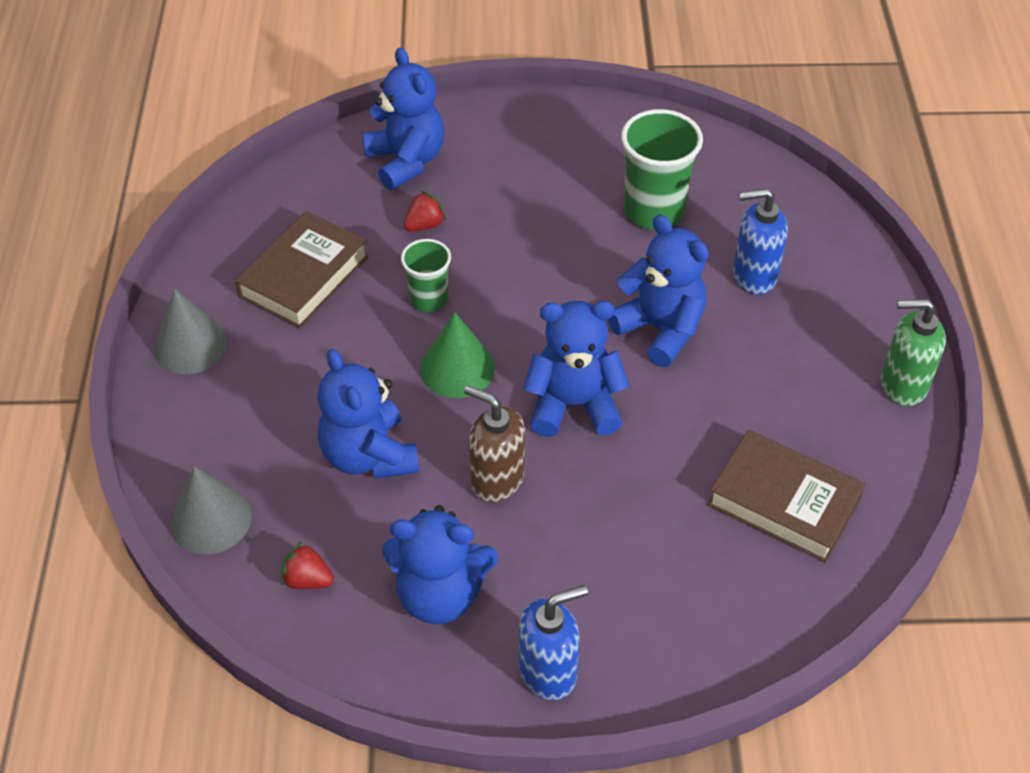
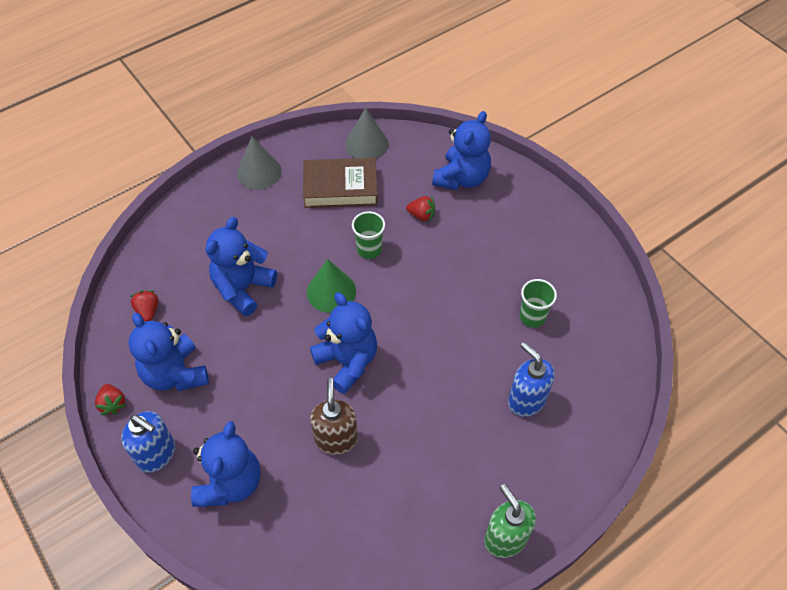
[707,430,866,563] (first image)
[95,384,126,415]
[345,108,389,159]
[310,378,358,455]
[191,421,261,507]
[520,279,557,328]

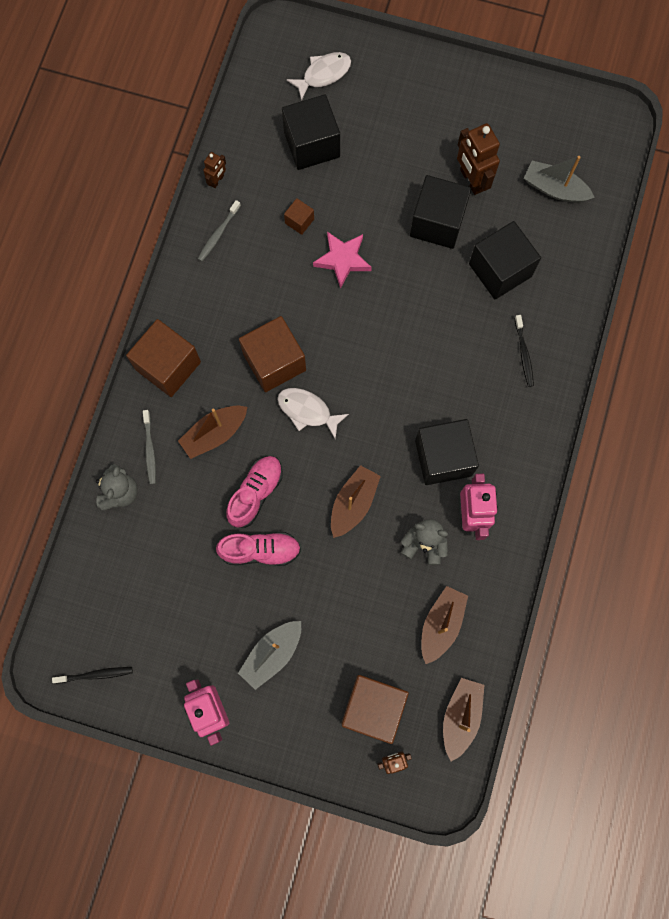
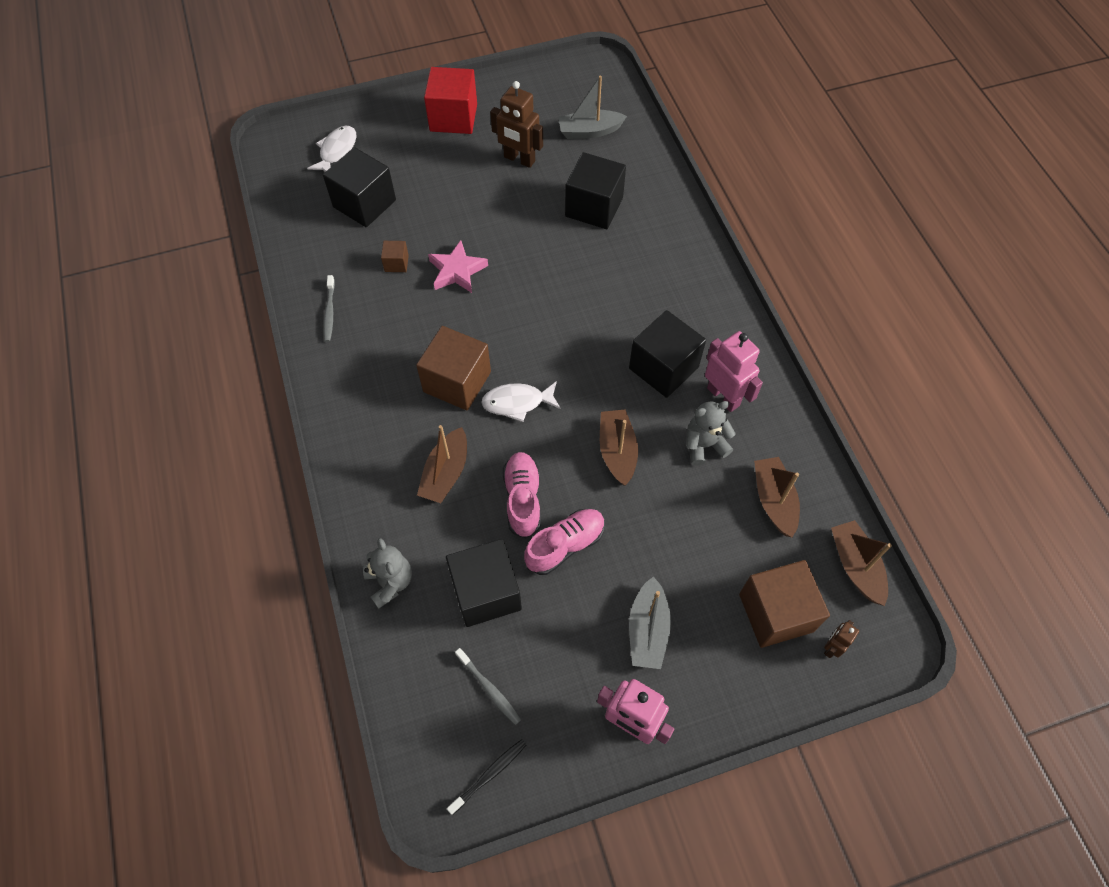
[126,319,201,397] (first image)
[203,152,226,188] (first image)
[514,315,534,387] (first image)
[424,67,477,134]
[455,648,521,725]
[446,539,522,627]

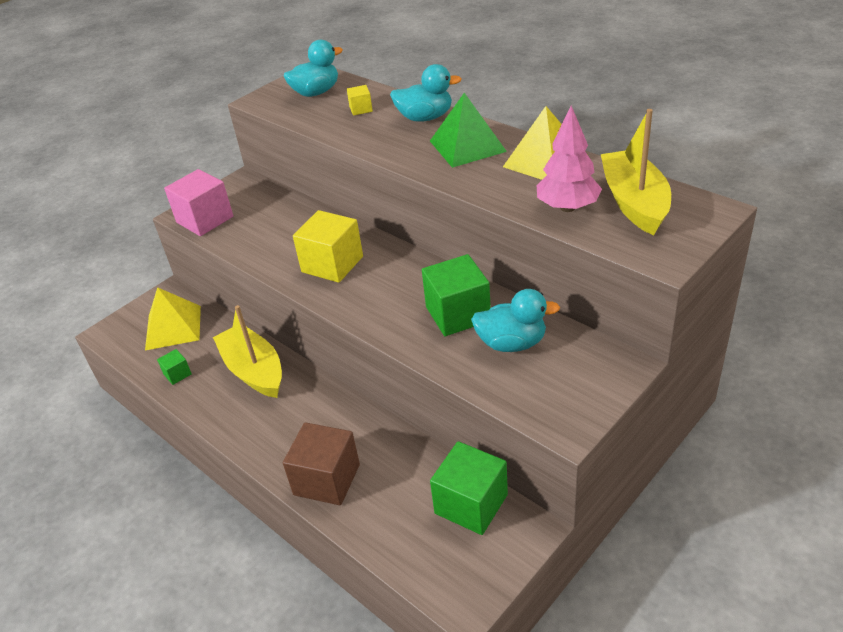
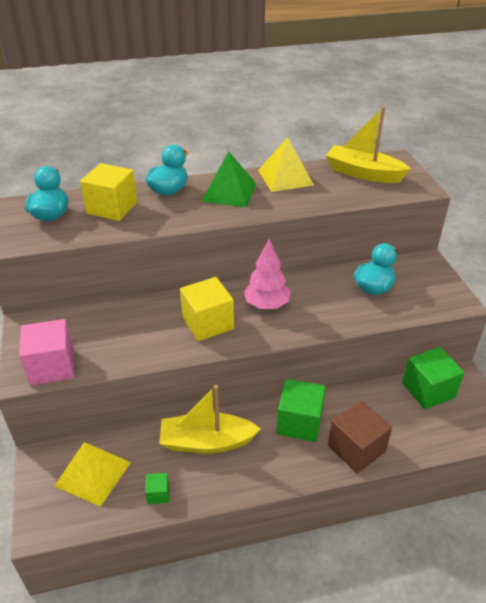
[276,379,326,442]
[244,239,291,309]
[80,163,138,221]

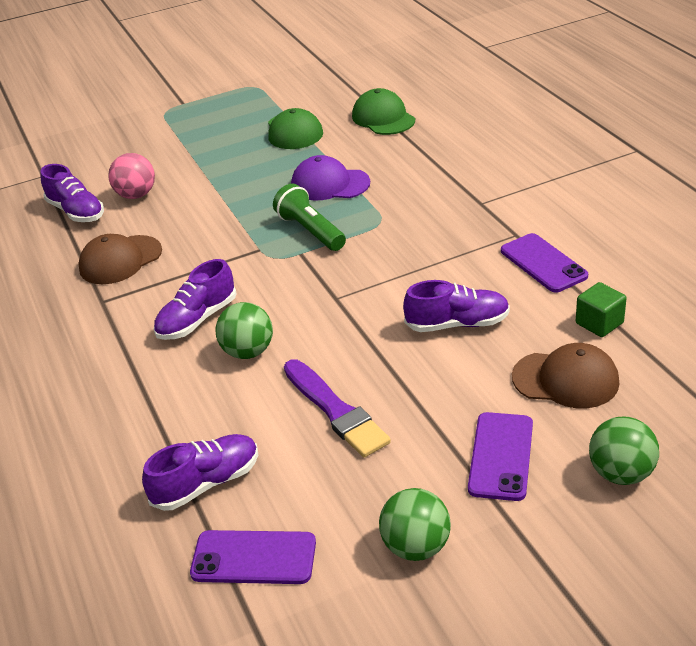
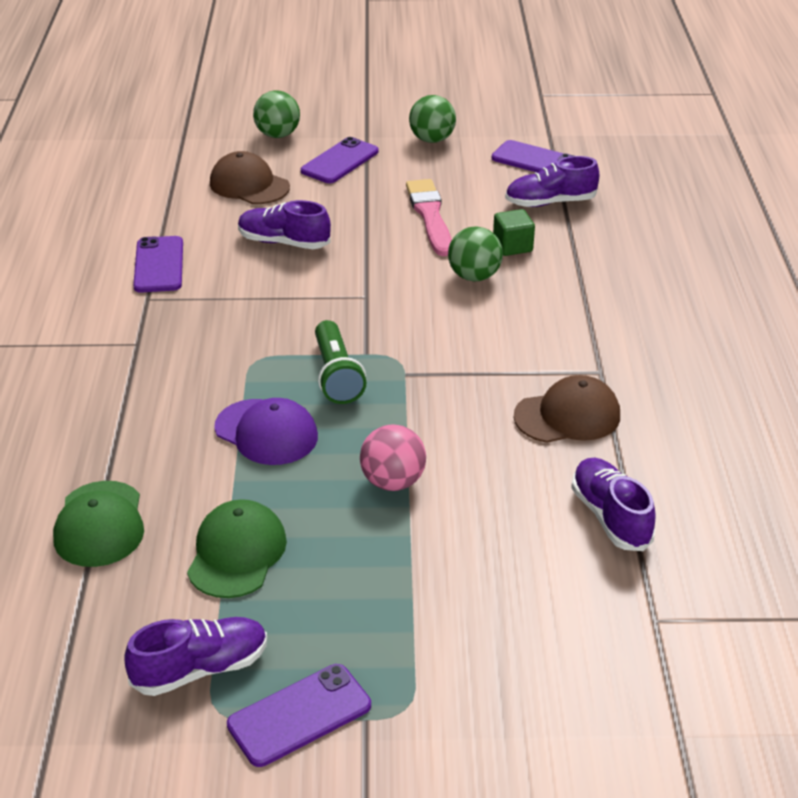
[227,664,371,767]
[360,424,426,491]
[124,617,267,696]
[493,209,535,256]
[406,179,452,256]

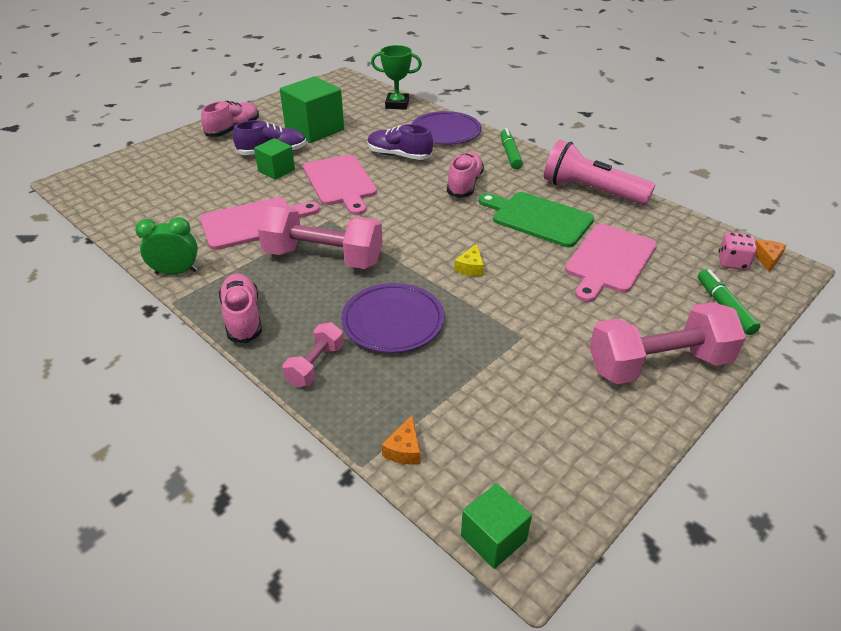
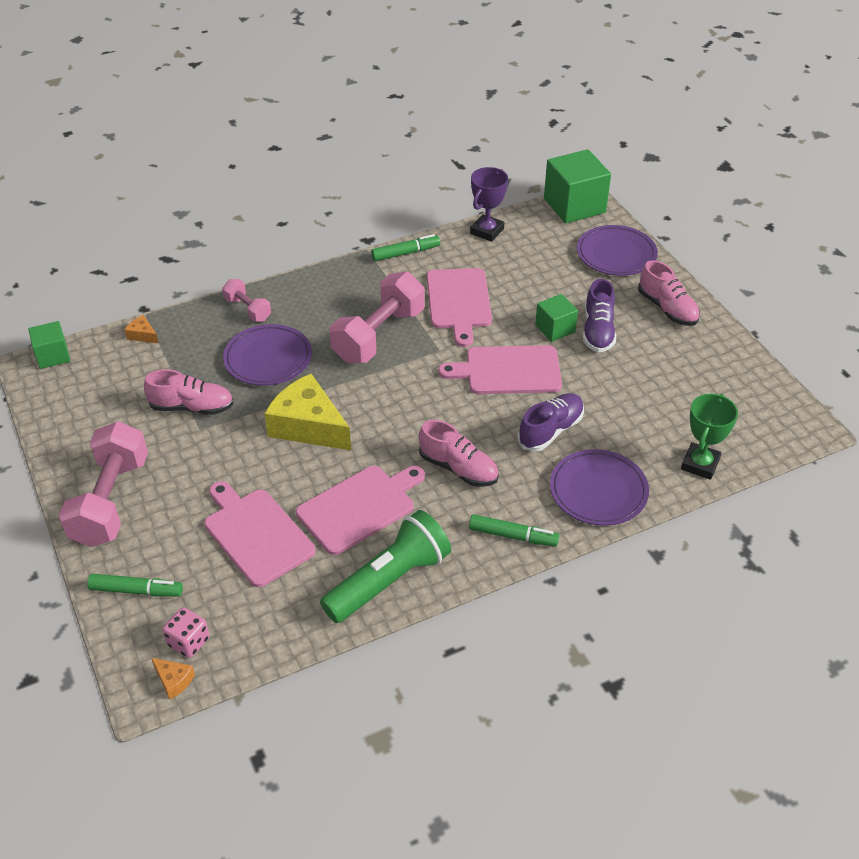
[470,167,508,242]
[577,225,658,276]
[144,369,233,415]
[544,149,611,223]
[371,234,440,261]
[296,466,425,555]
[320,510,451,623]
[264,374,351,450]

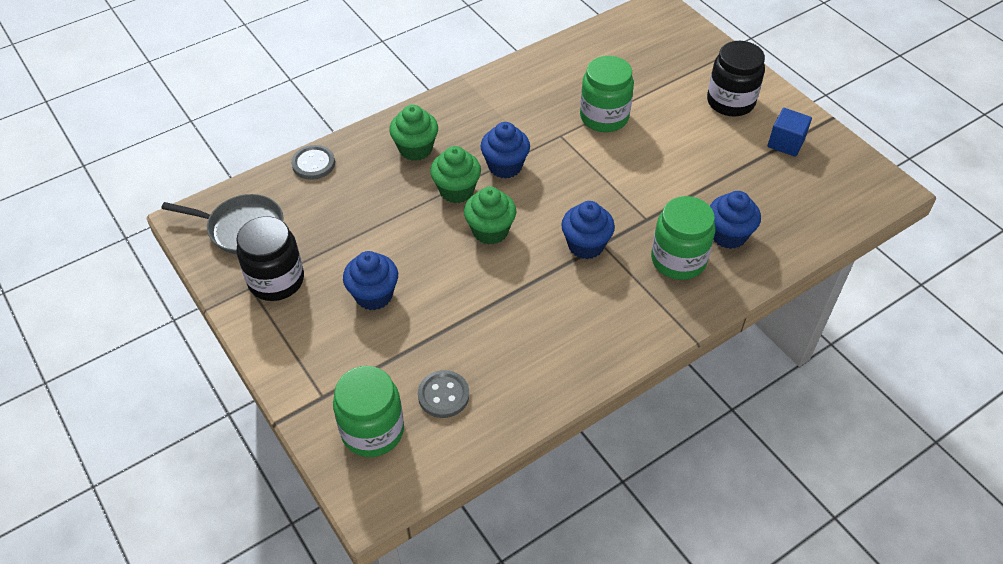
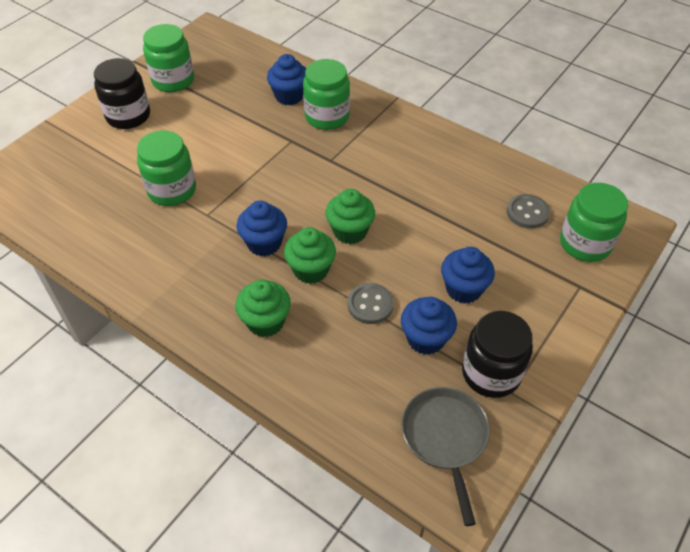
[347,283,394,324]
[401,297,457,355]
[143,24,194,92]

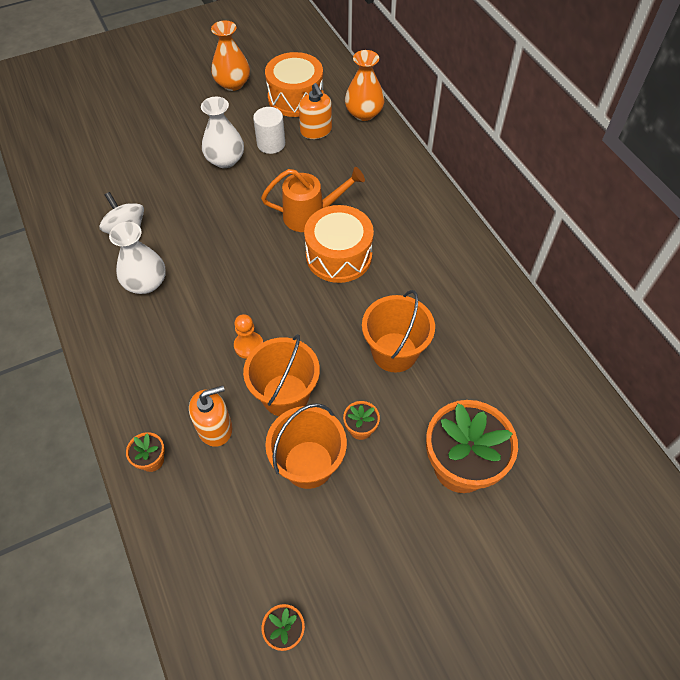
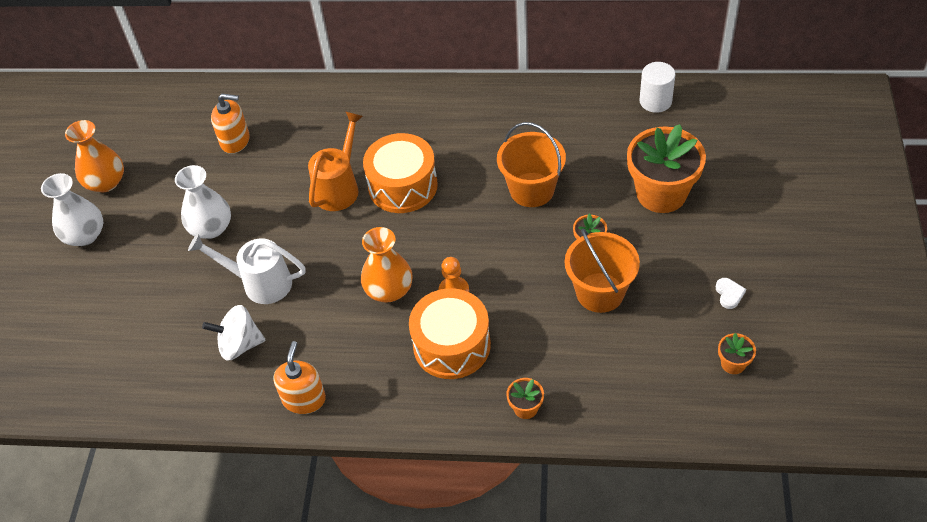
[243,334,320,416] (first image)
[188,234,305,304]
[716,278,746,309]
[41,173,103,246]
[273,341,326,414]
[640,62,675,113]
[409,288,491,379]
[361,227,412,303]

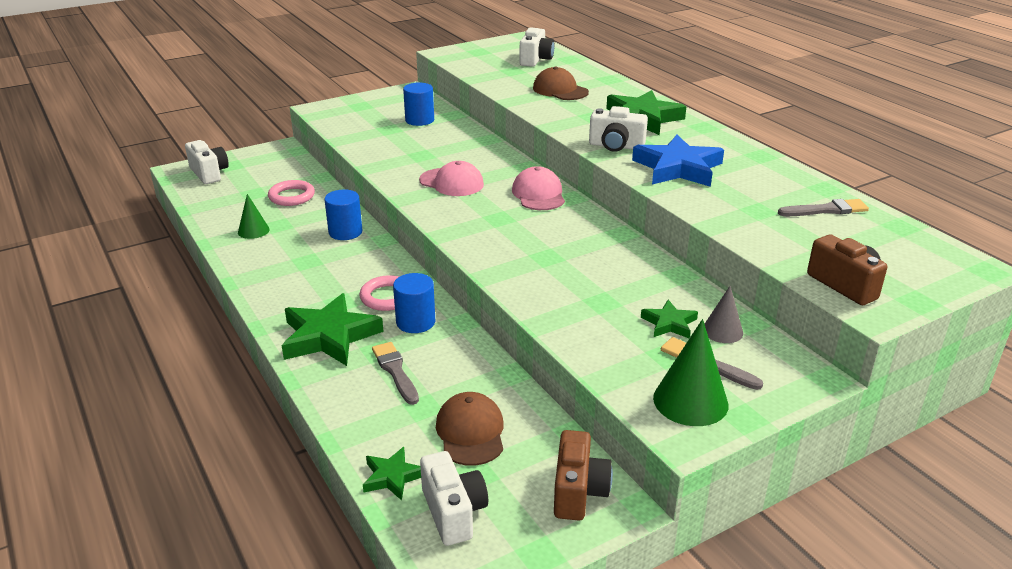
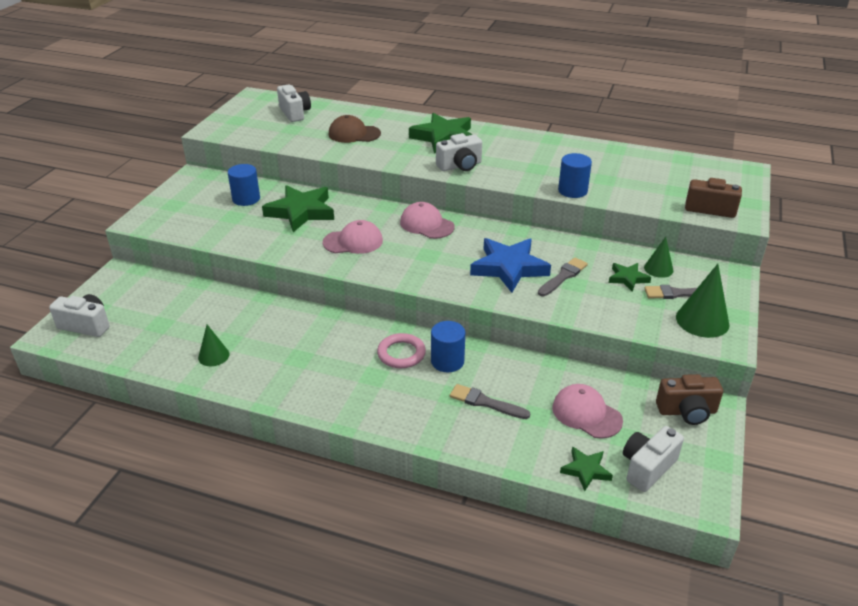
[268,180,315,206] (first image)
[262,185,334,232]
[558,153,592,198]
[470,238,551,293]
[538,258,588,296]
[552,384,623,439]
[644,237,674,278]
[623,426,684,492]
[656,374,723,425]

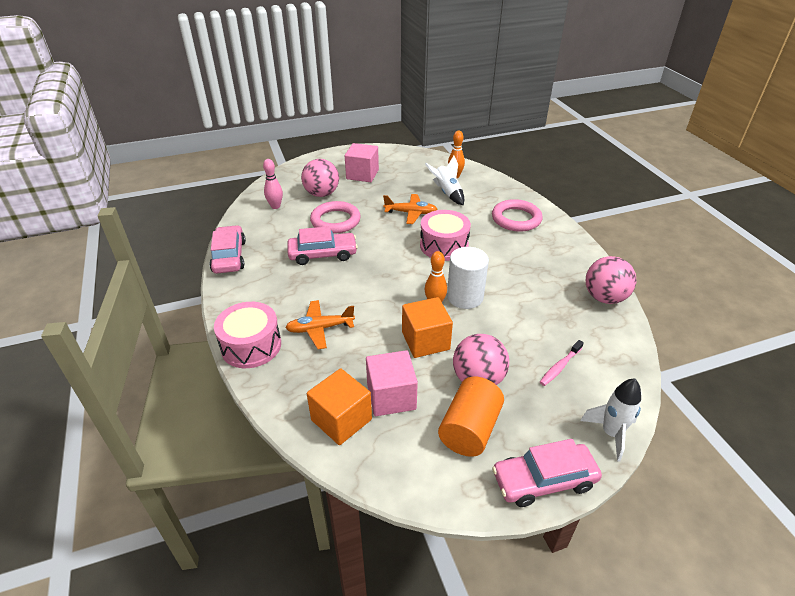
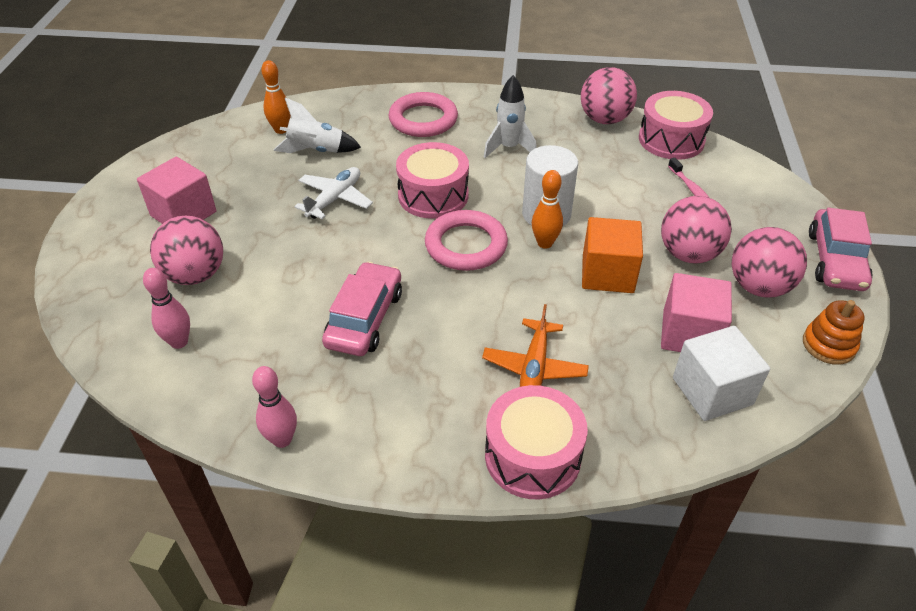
[639,91,713,160]
[803,300,865,365]
[425,210,508,271]
[484,75,537,158]
[252,366,297,448]
[732,227,807,298]
[673,326,770,421]
[294,167,373,219]

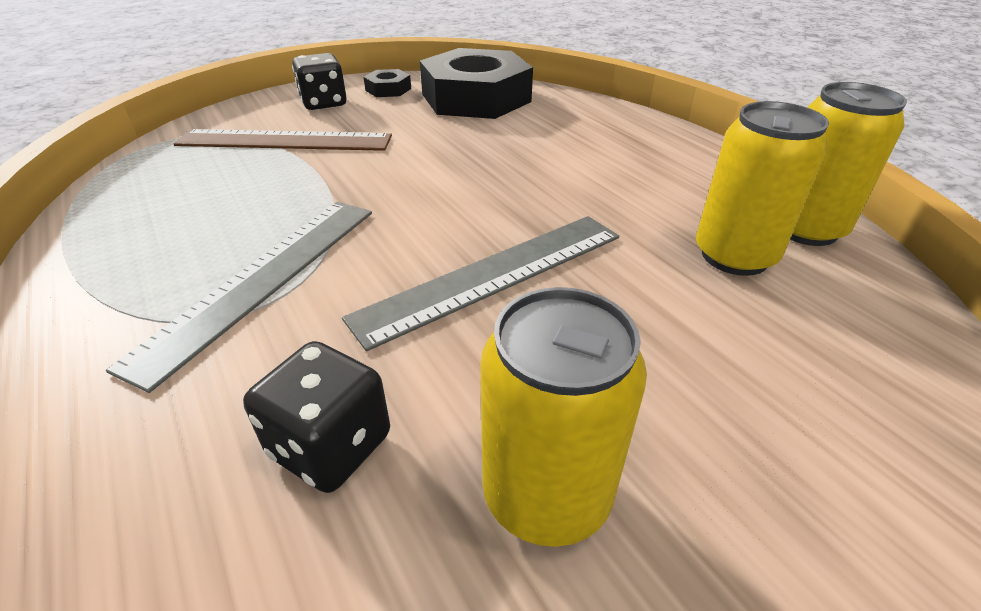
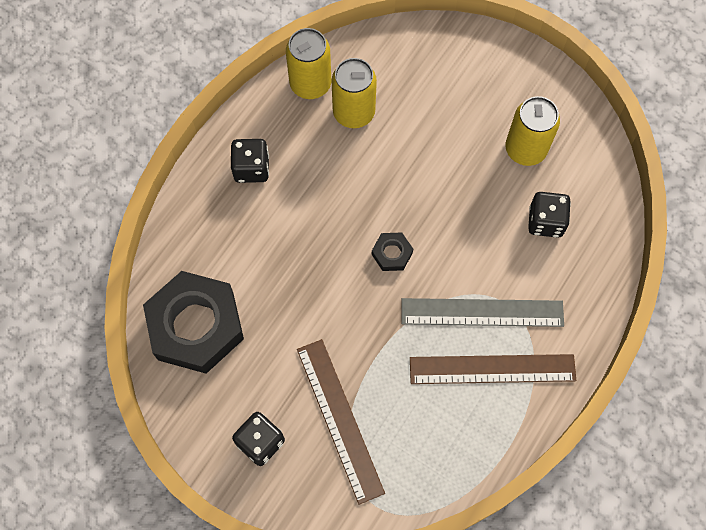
[342,216,619,351] (first image)
[231,139,269,183]
[410,354,576,384]
[372,232,413,271]

